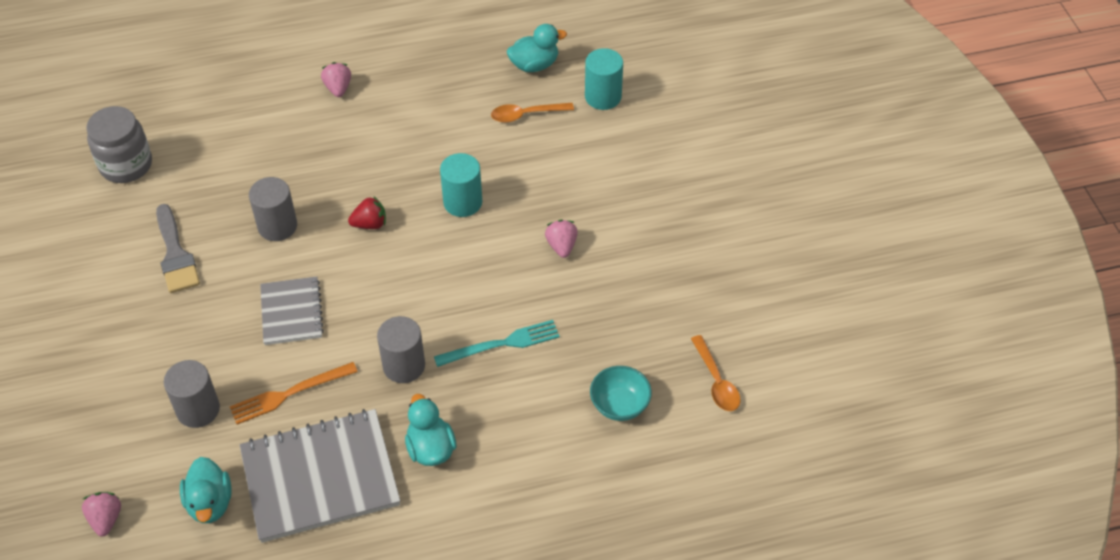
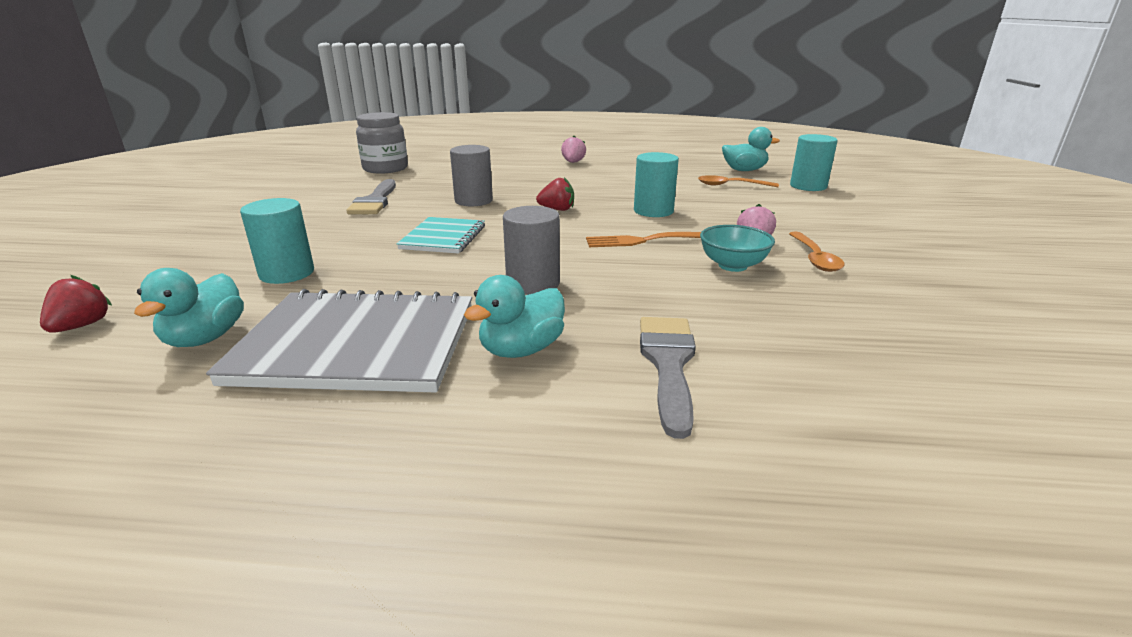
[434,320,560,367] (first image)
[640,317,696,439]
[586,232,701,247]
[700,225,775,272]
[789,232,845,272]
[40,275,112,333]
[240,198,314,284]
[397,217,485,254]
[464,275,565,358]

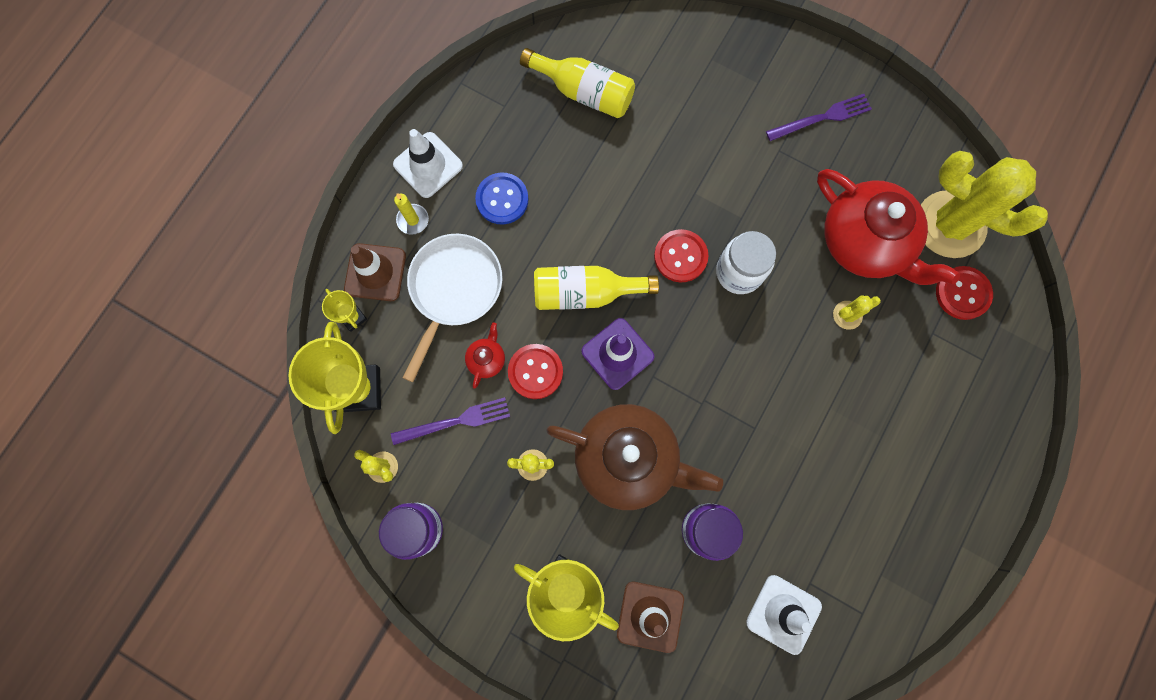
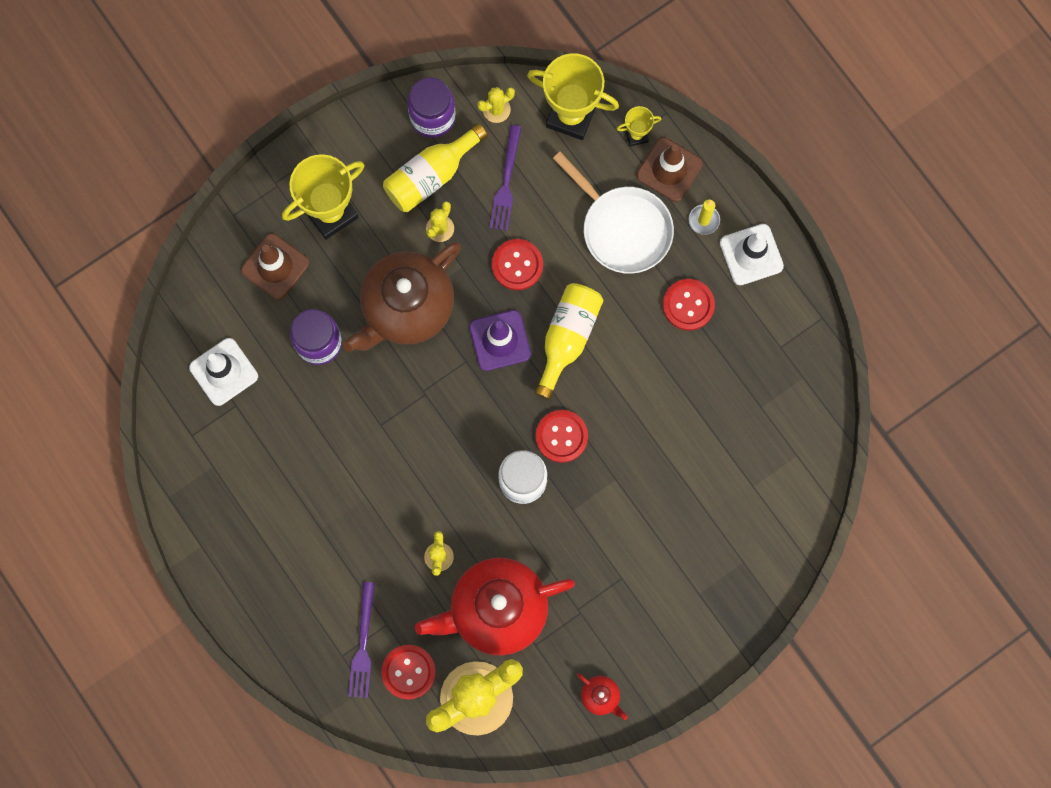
[577,673,628,720]
[383,123,488,212]
[348,582,375,698]
[663,279,715,331]

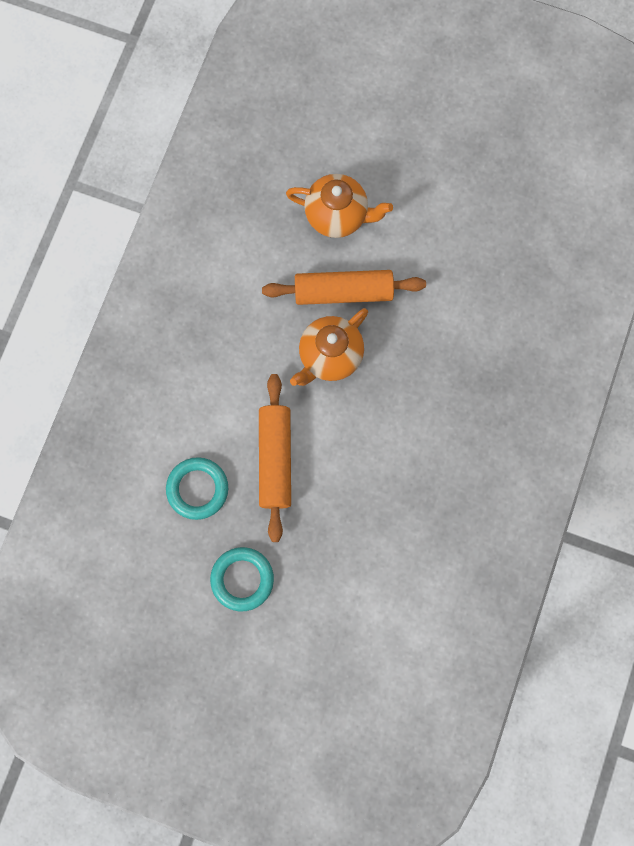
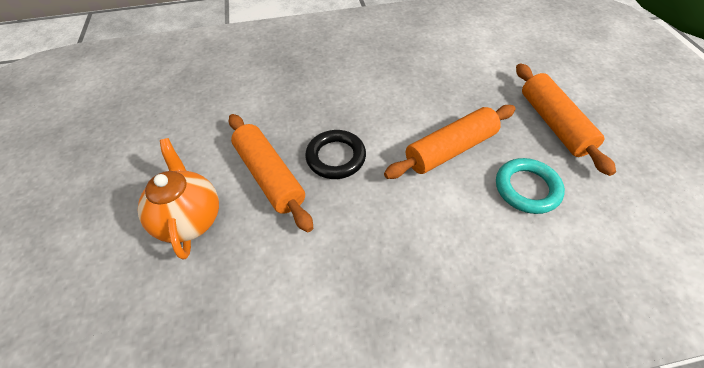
[516,64,616,176]
[305,130,366,179]

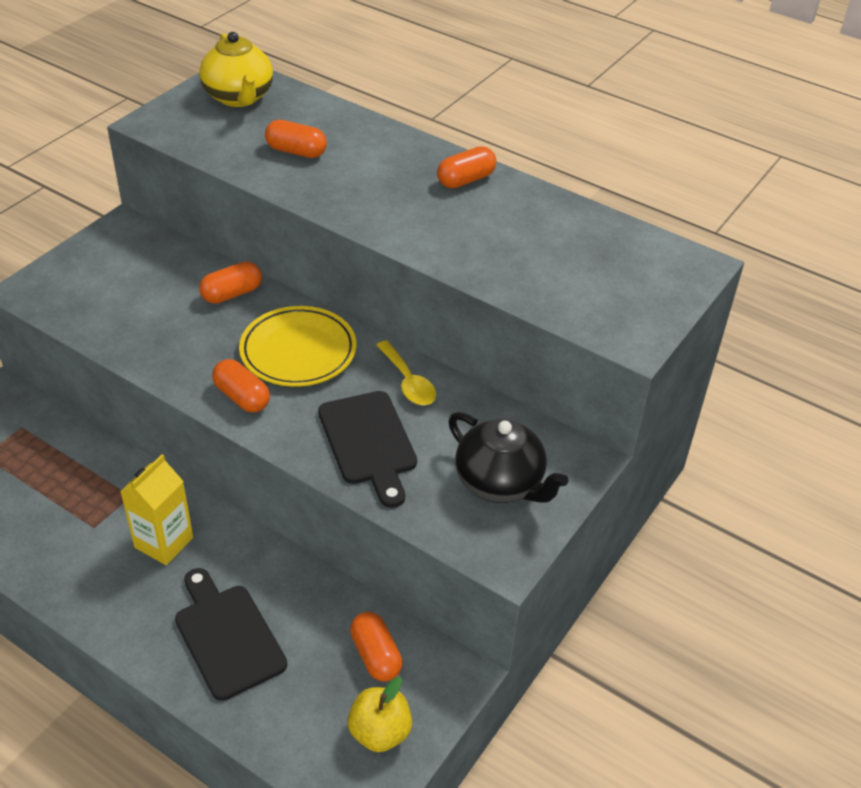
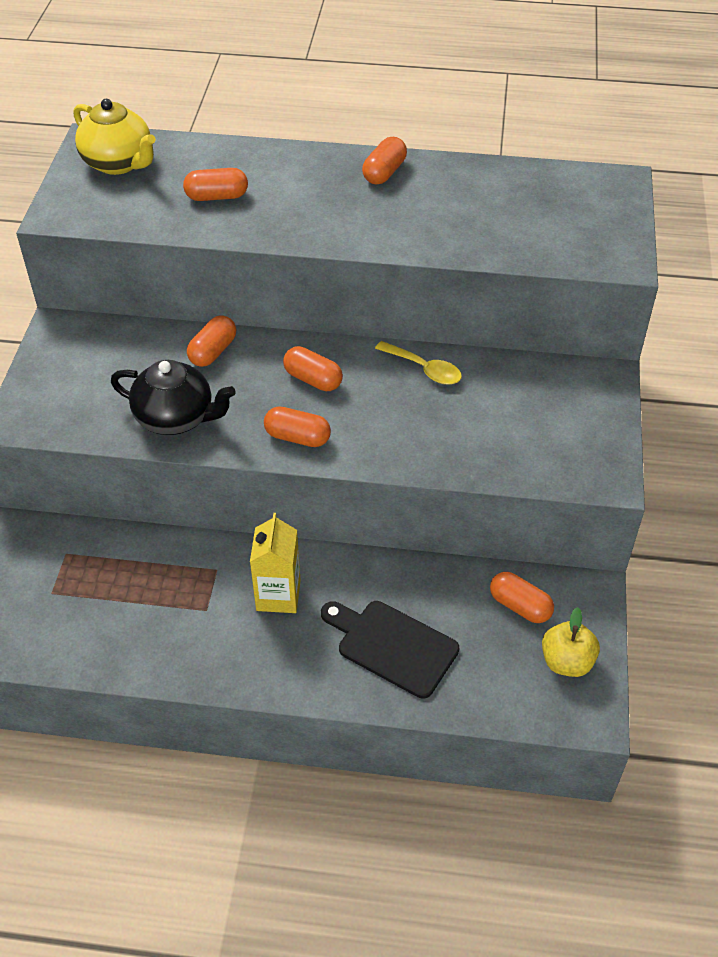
[318,391,417,508] (first image)
[111,360,236,435]
[283,346,343,391]

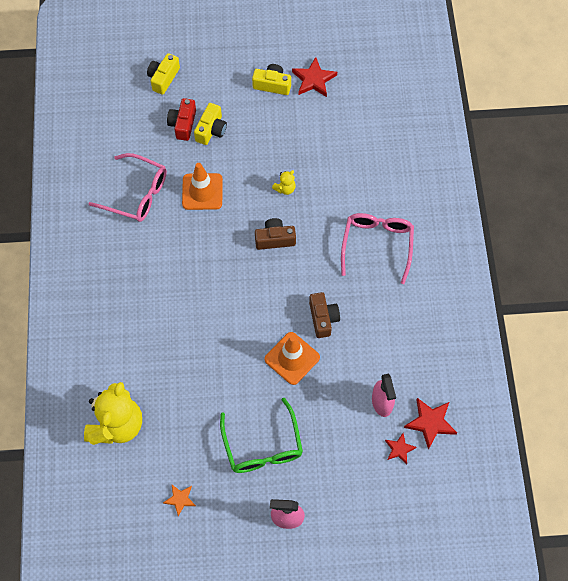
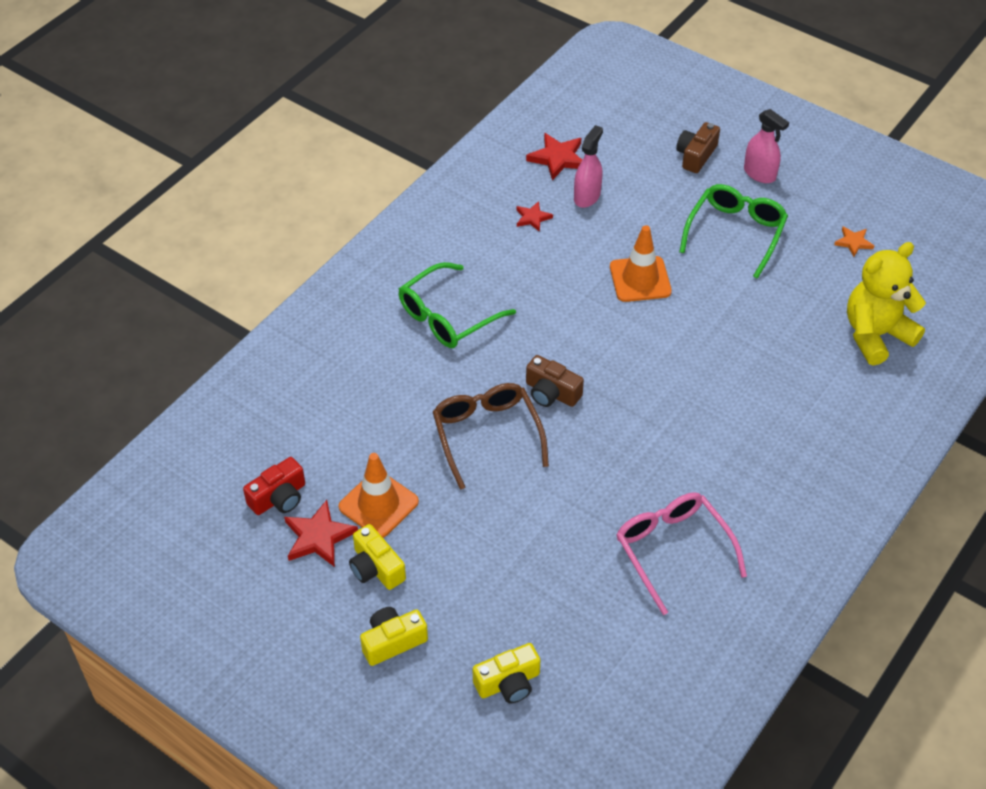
[243,457,305,515]
[339,453,419,538]
[360,607,428,666]
[676,122,720,173]
[516,201,553,232]
[433,383,549,490]
[399,262,516,348]

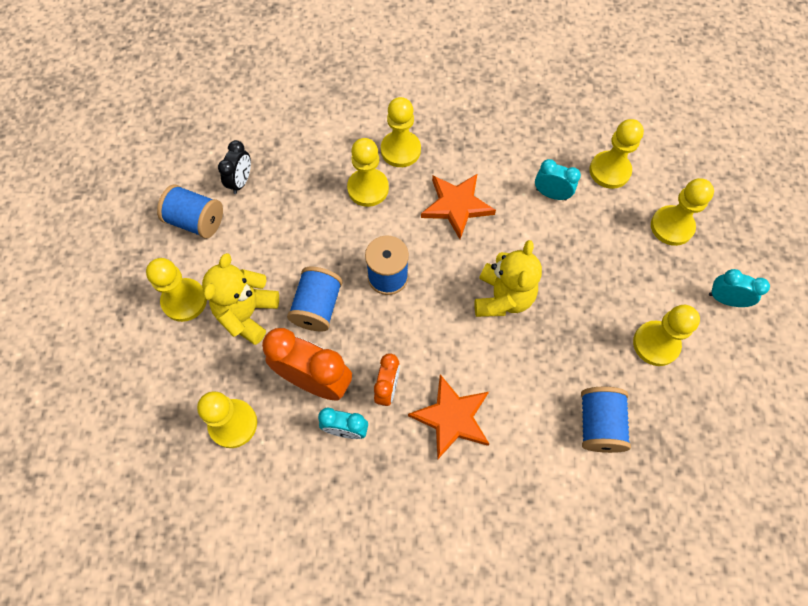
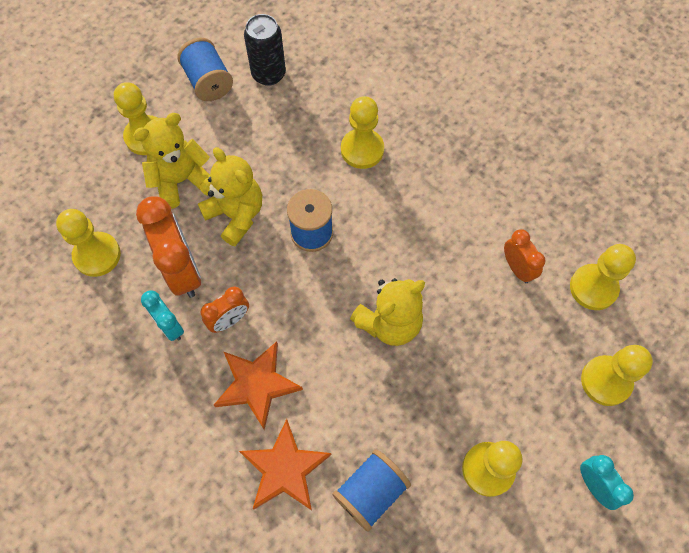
[381,97,421,167] (first image)
[239,419,331,511]
[244,14,286,86]
[198,147,262,246]
[504,229,545,283]

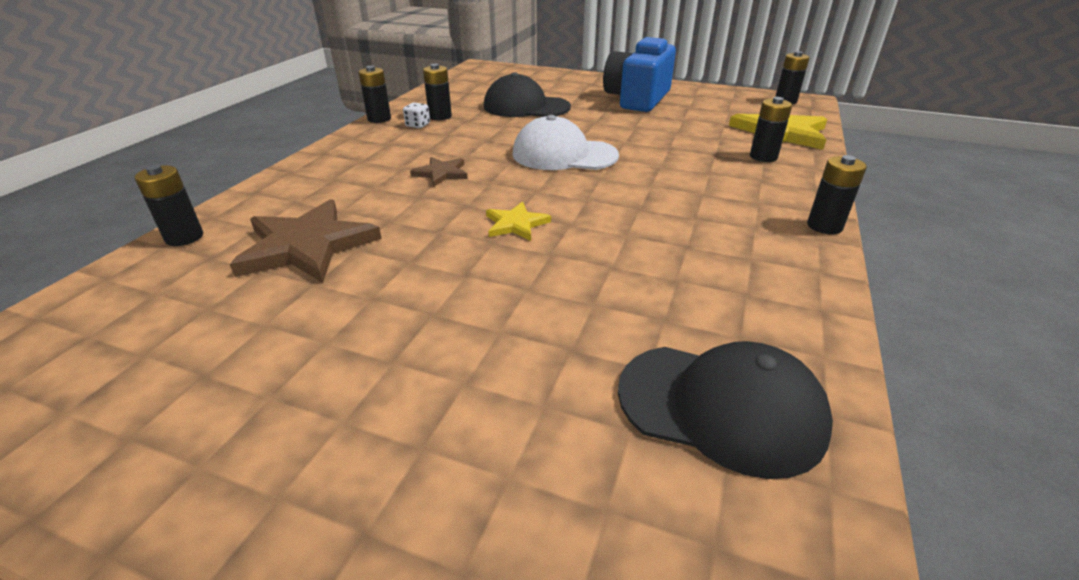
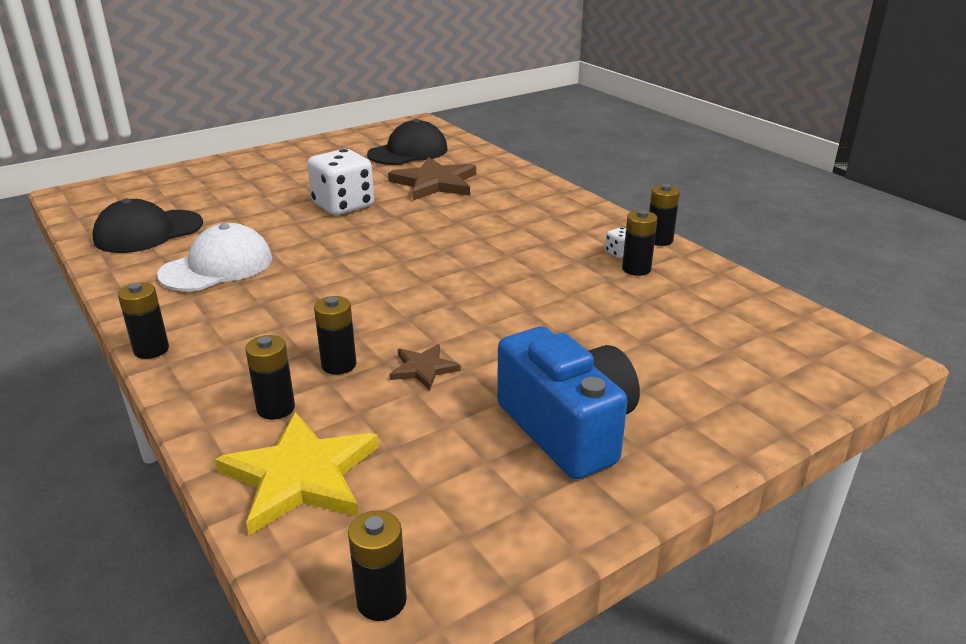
[486,202,551,241] (first image)
[307,149,374,215]
[314,296,356,375]
[389,344,461,390]
[367,119,448,165]
[157,223,272,291]

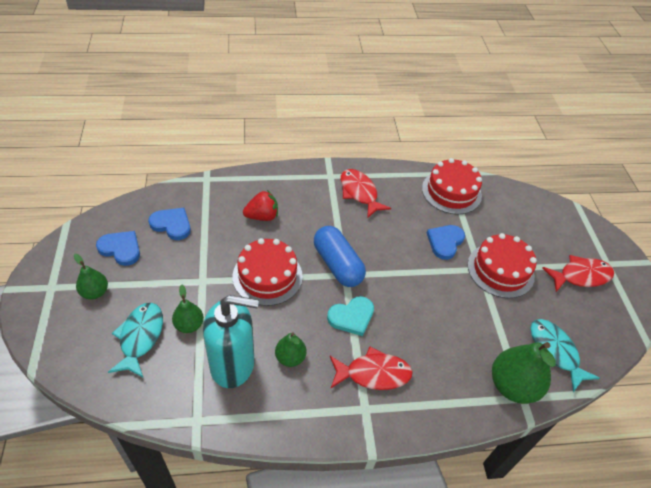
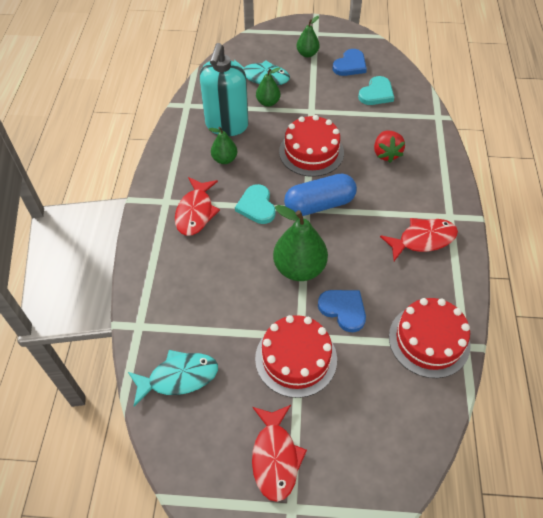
[273,205,328,281]
[358,76,394,105]

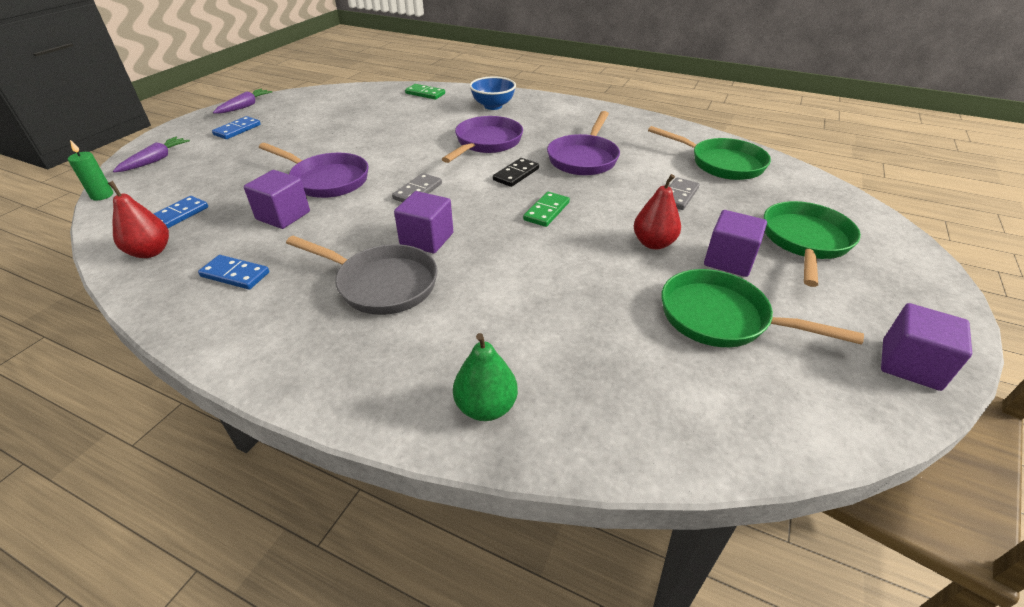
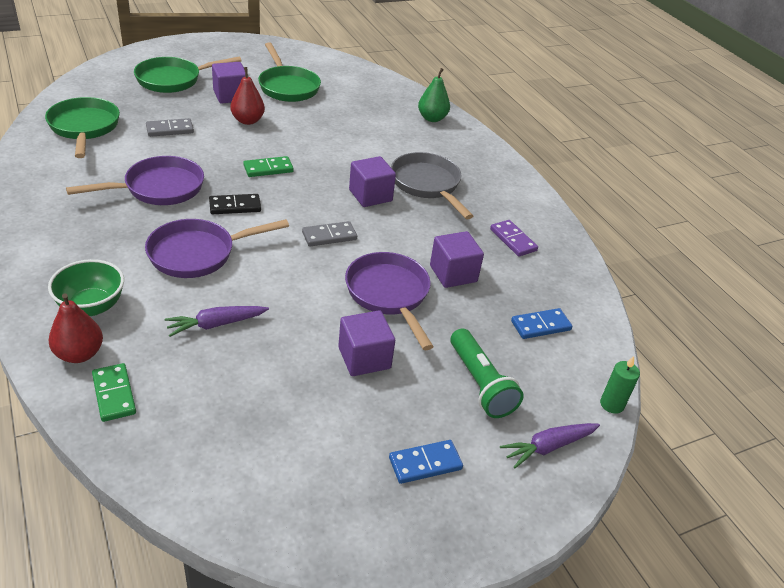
[451,328,524,418]
[49,293,103,363]
[165,306,269,337]
[338,310,395,376]
[490,220,538,256]
[48,259,124,316]

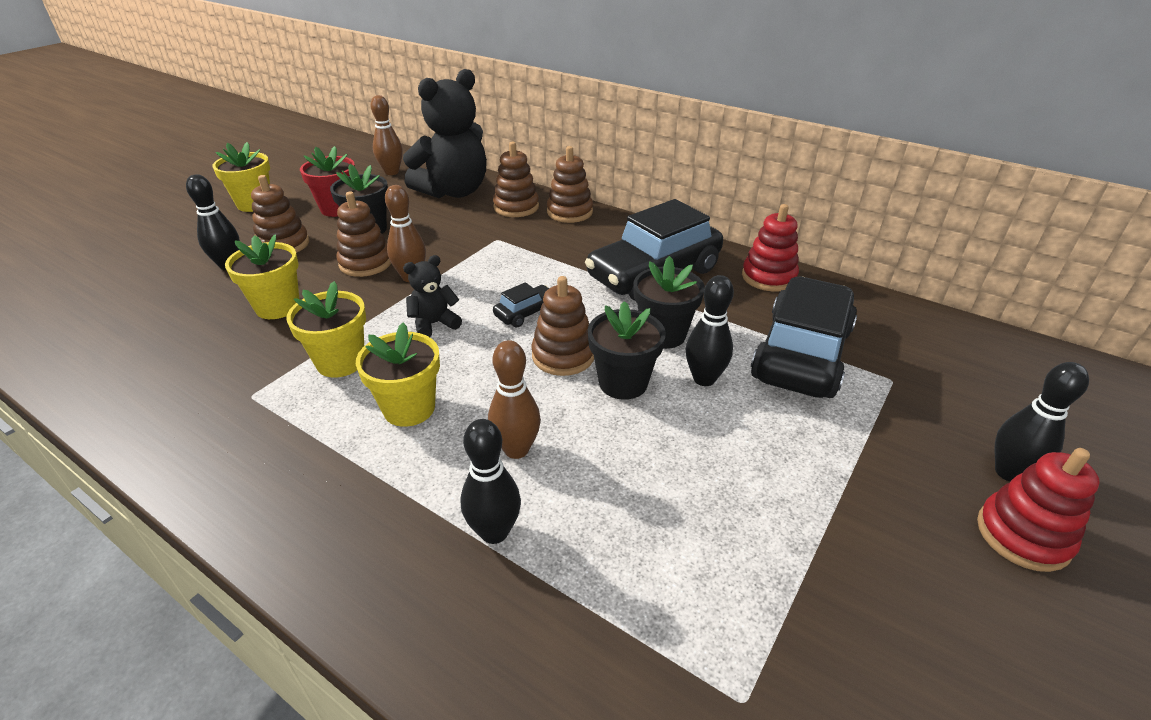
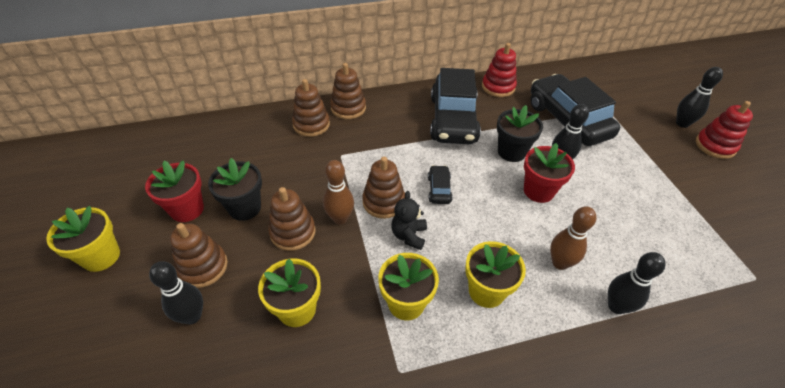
[371,95,403,175] (first image)
[403,69,487,198] (first image)
[362,157,405,219]
[524,143,575,203]

